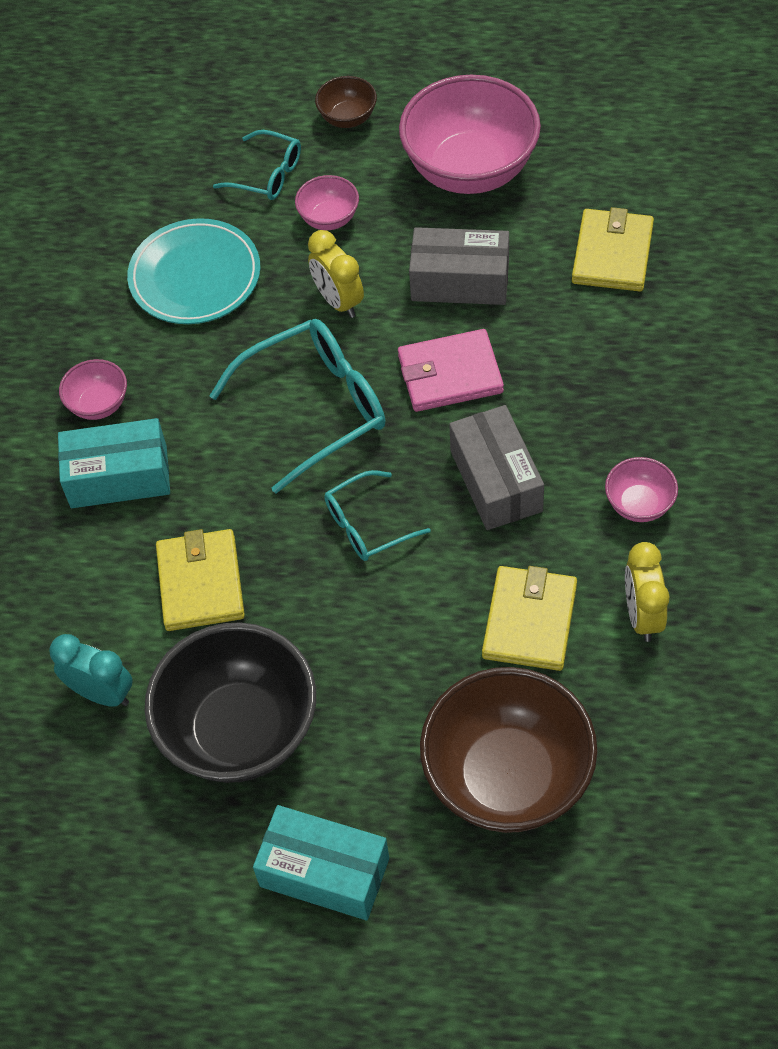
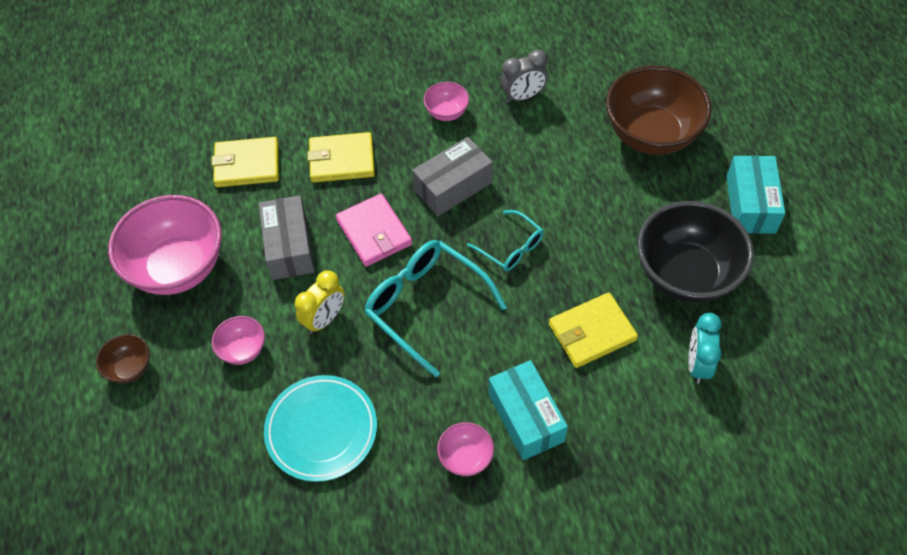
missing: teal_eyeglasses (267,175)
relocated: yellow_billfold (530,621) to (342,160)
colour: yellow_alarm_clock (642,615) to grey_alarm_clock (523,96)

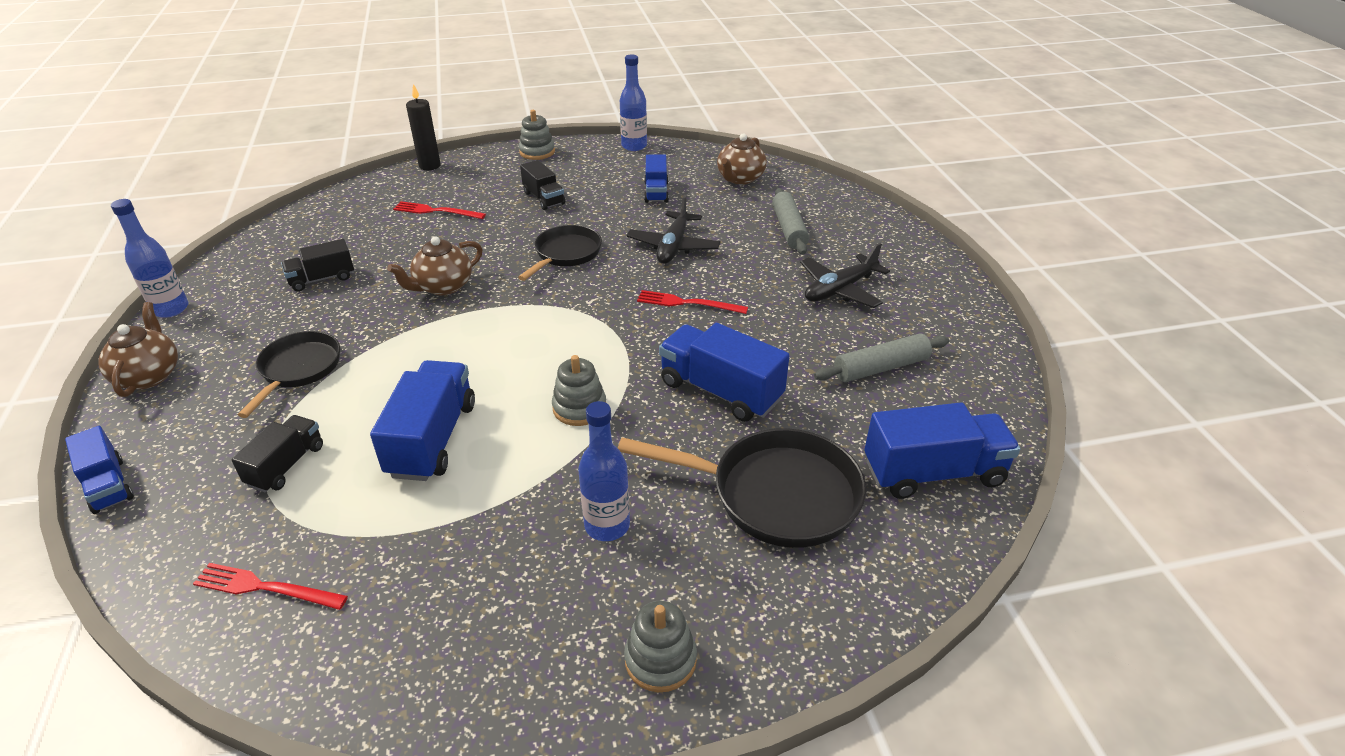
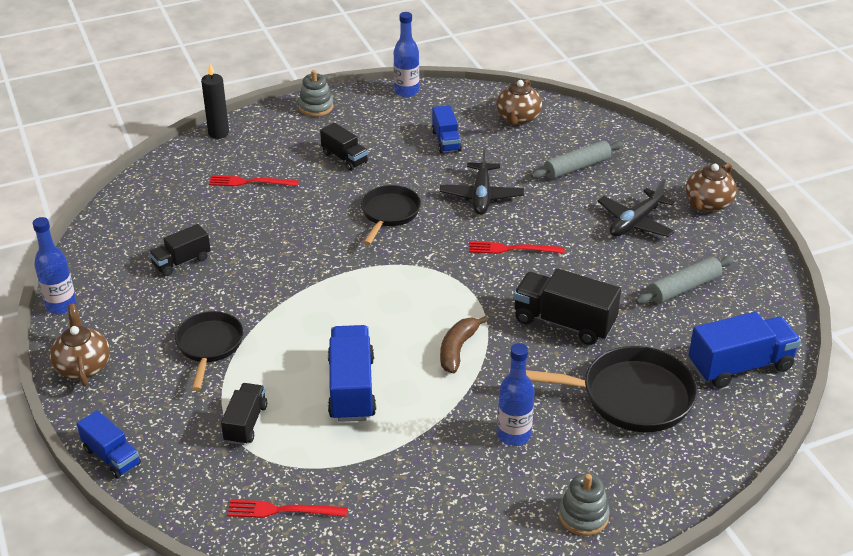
relocated: brown_tea_pot (443,287) to (707,204)
exchanged: grey_ring_stacker (579,408) to brown_banana (457,349)
colour: royal_blue_truck (720,391) to jet-black_truck (564,322)
spun: grey_pastry_roller (789,229) = (577,167) 75 degrees clockwise

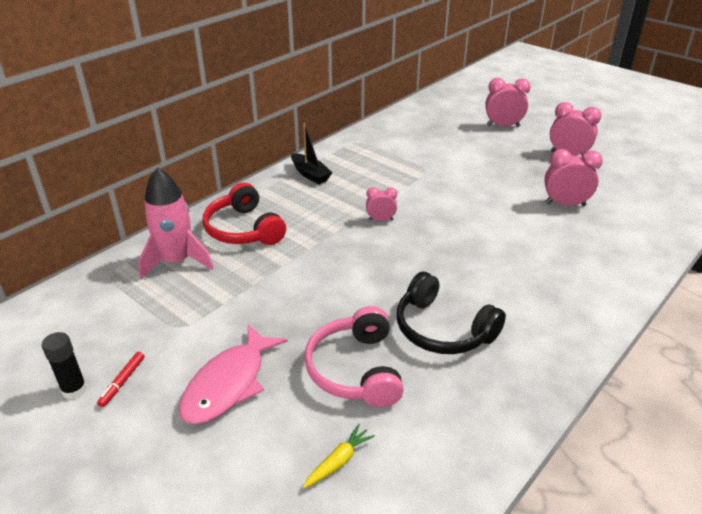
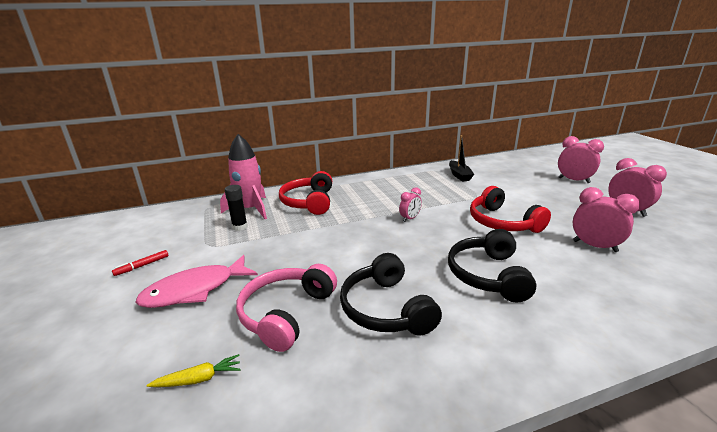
appeared: jet-black_headphones (488,275); scarlet_headphones (502,222)
relocated: jet-black_glue (74,390) to (240,227); jet-black_toy_boat (310,174) to (459,175)
spun: rosy_alarm_clock (381,220) = (410,218) 105 degrees clockwise

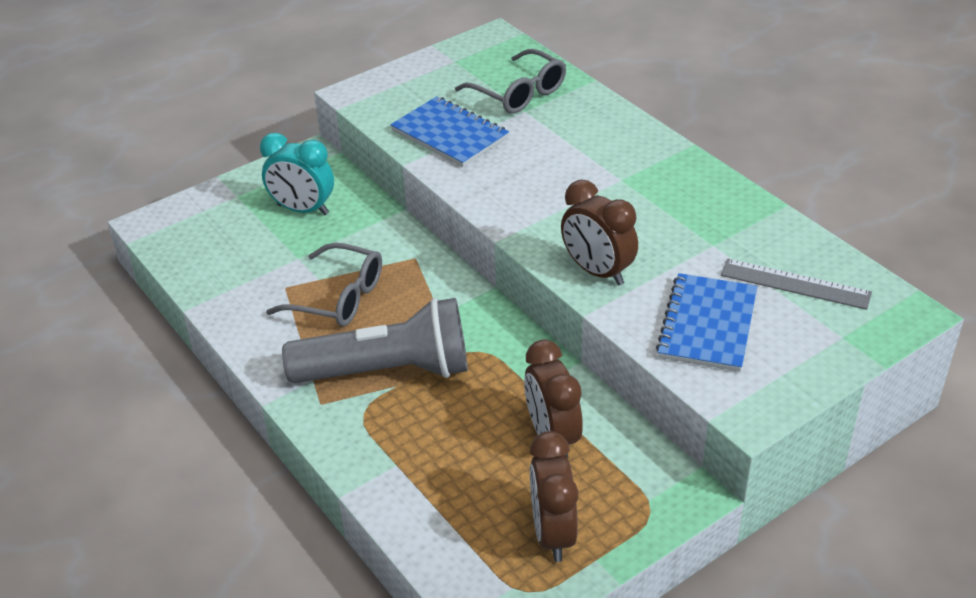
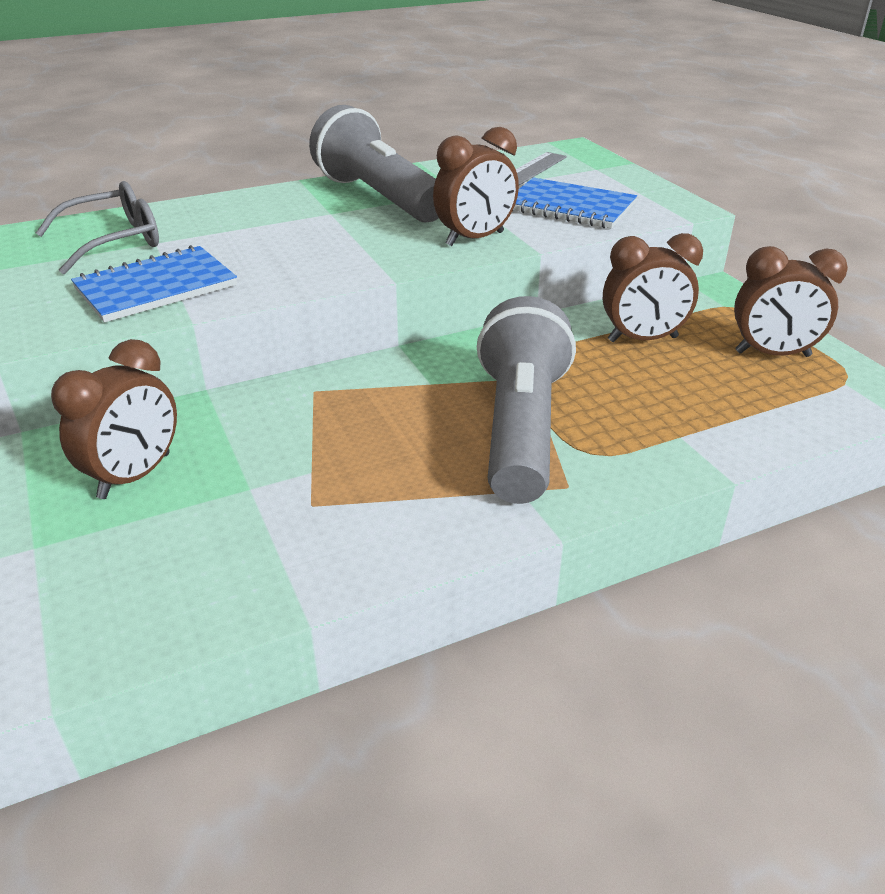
missing: grey_eyeglasses (339,298)
appeared: grey_torch (378,197)
colour: teal_alarm_clock (303,209) to brown_alarm_clock (135,476)

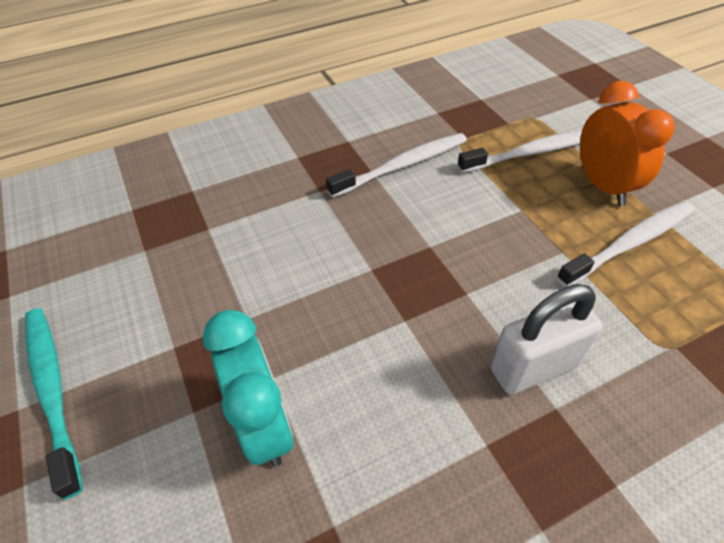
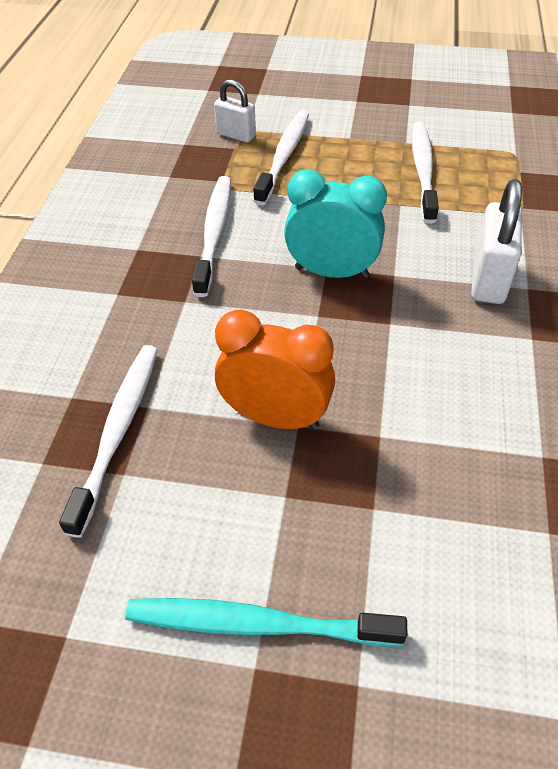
appeared: snow-white_dental_brush (118,431); snow-white_small_lock (236,135)
relocated: teal_alarm_clock (264,424) to (331,272); orange_alarm_clock (602,186) to (275,417)

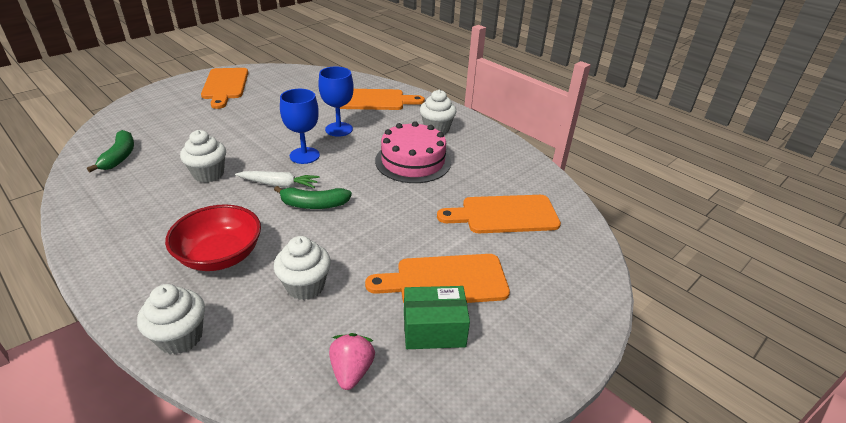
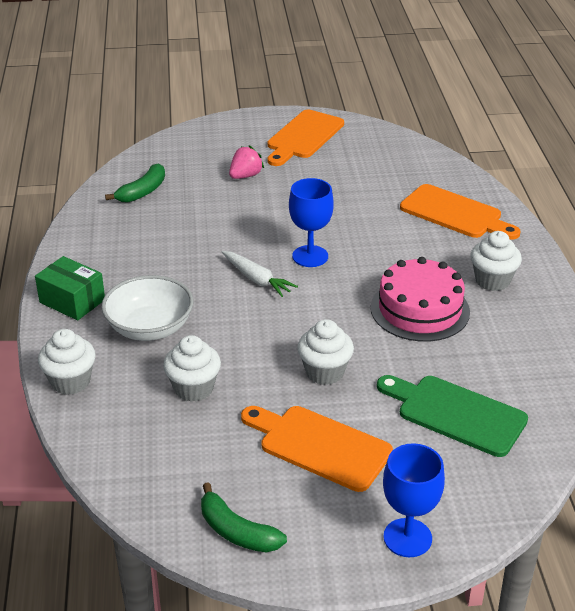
relocated: snow-white_muffin (208,174) to (324,372); leaf-green_banana (314,204) to (237,531); royal_blue_goblet (339,129) to (407,538); rosy_berry (352,371) to (245,176); leaf-green_parcel (434,329) to (72,301)
colour: scarlet_serving_bowl (220,255) to snow-white_serving_bowl (150,328); orange_bread_board (504,215) to leaf-green_bread_board (456,414)

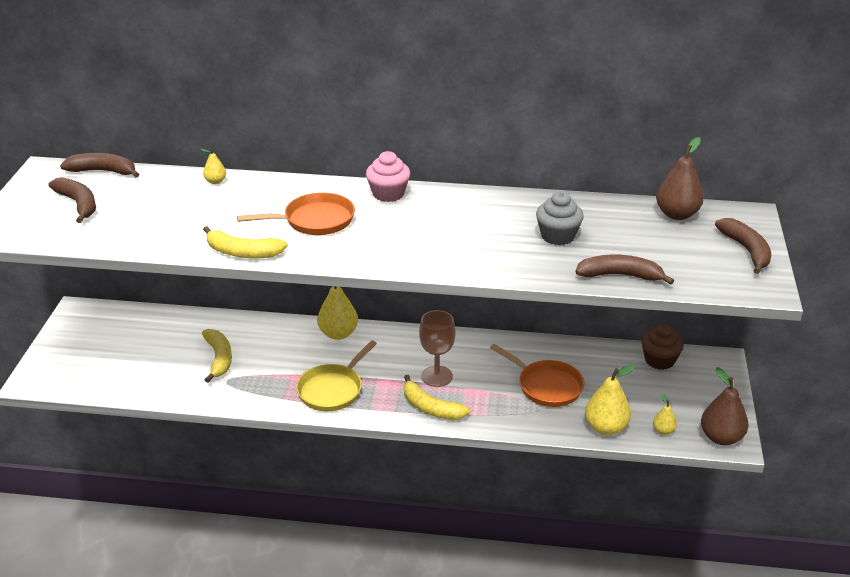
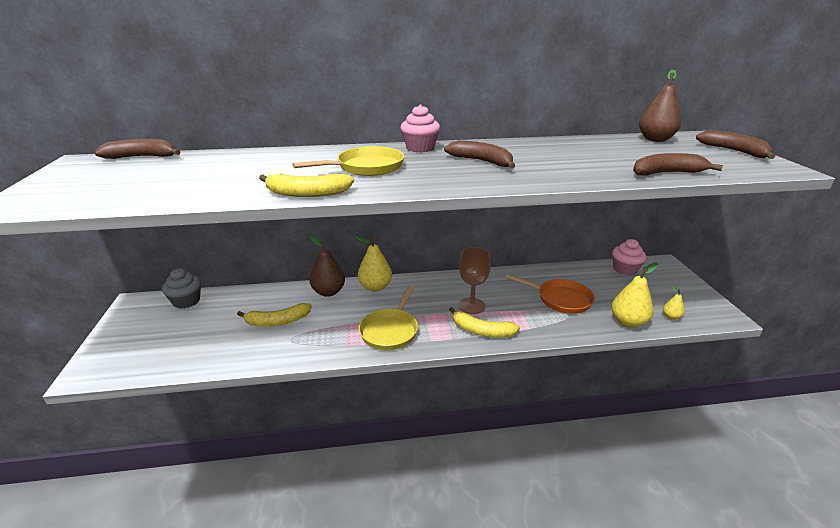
missing: yellow_pear (215,181)
relocated: brown_banana (78,204) to (482,161); grey_muffin (557,236) to (186,301); brown_pear (721,437) to (328,292)
colour: orange_skillet (314,220) to yellow_skillet (366,167); brown_muffin (659,360) to rosy_muffin (625,269)
spun: yellow_banana (219,358) = (277,321) 105 degrees clockwise

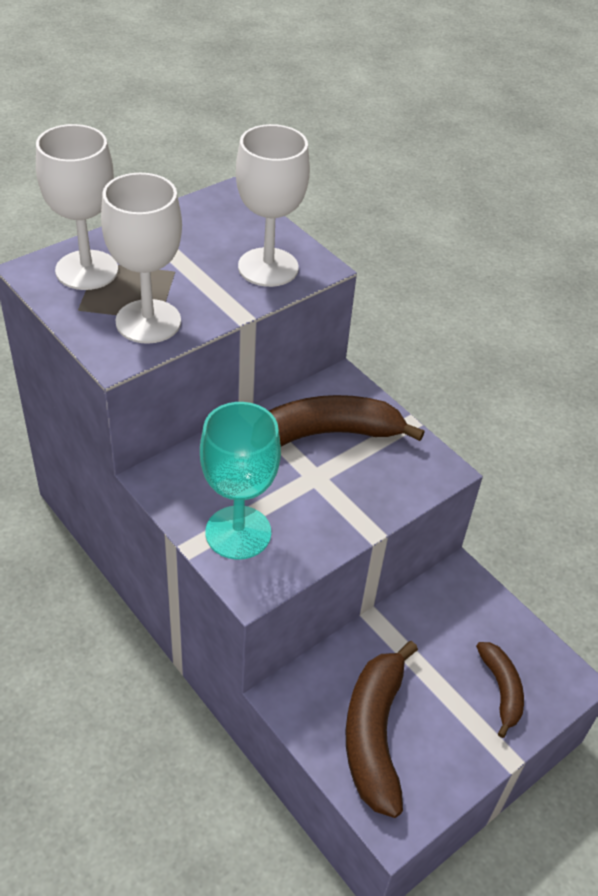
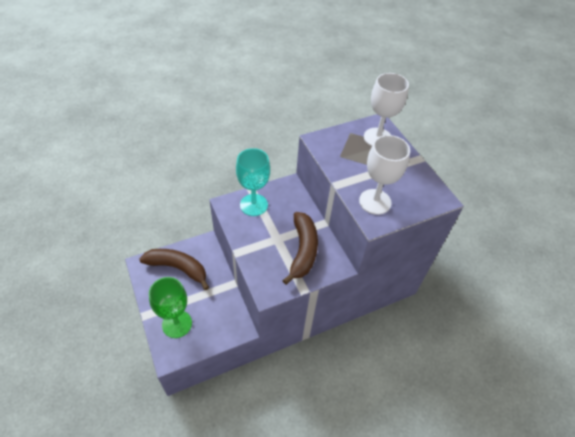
missing: snow-white_goblet (148,321)
exchanged: brown_banana (501,689) to leaf-green_goblet (177,324)

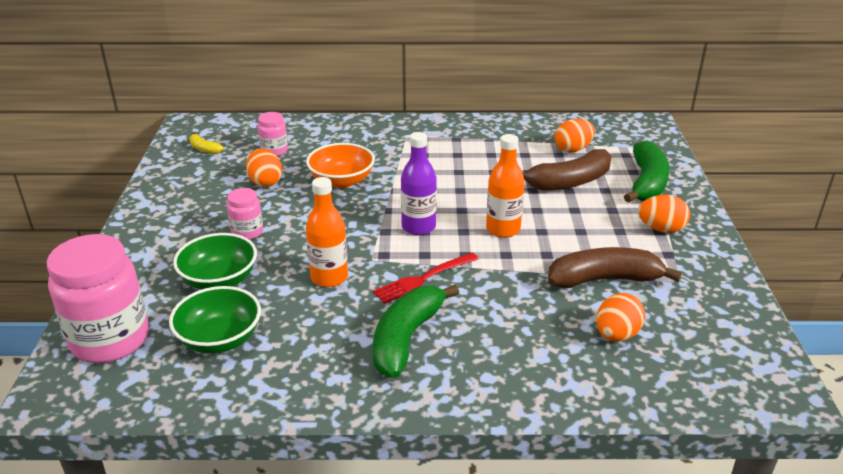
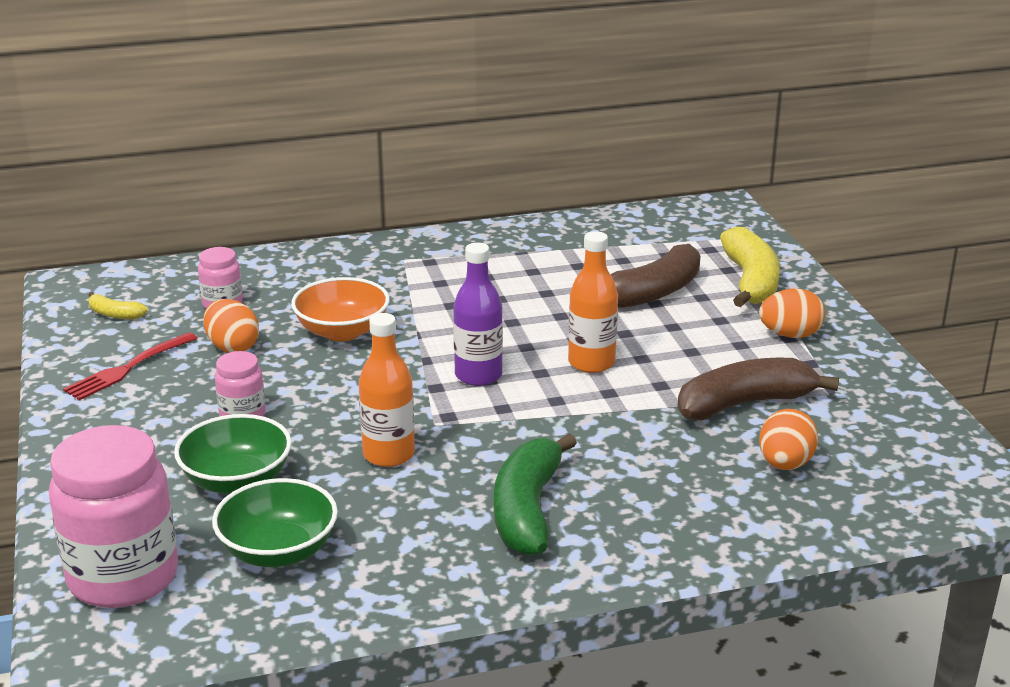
missing: orange_toy_egg (573,149)
relocated: scarlet_dinner_fork (423,279) to (128,368)
colour: leaf-green_banana (647,183) to yellow_banana (750,281)

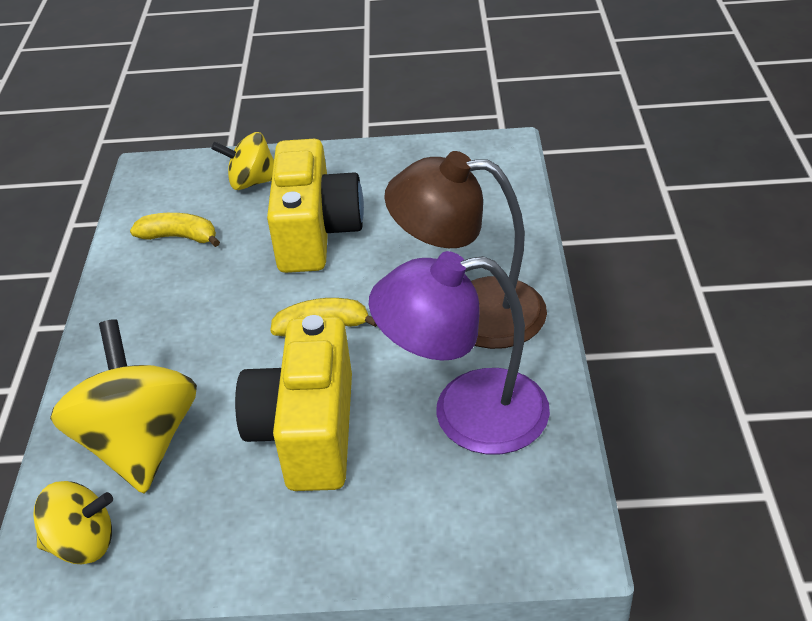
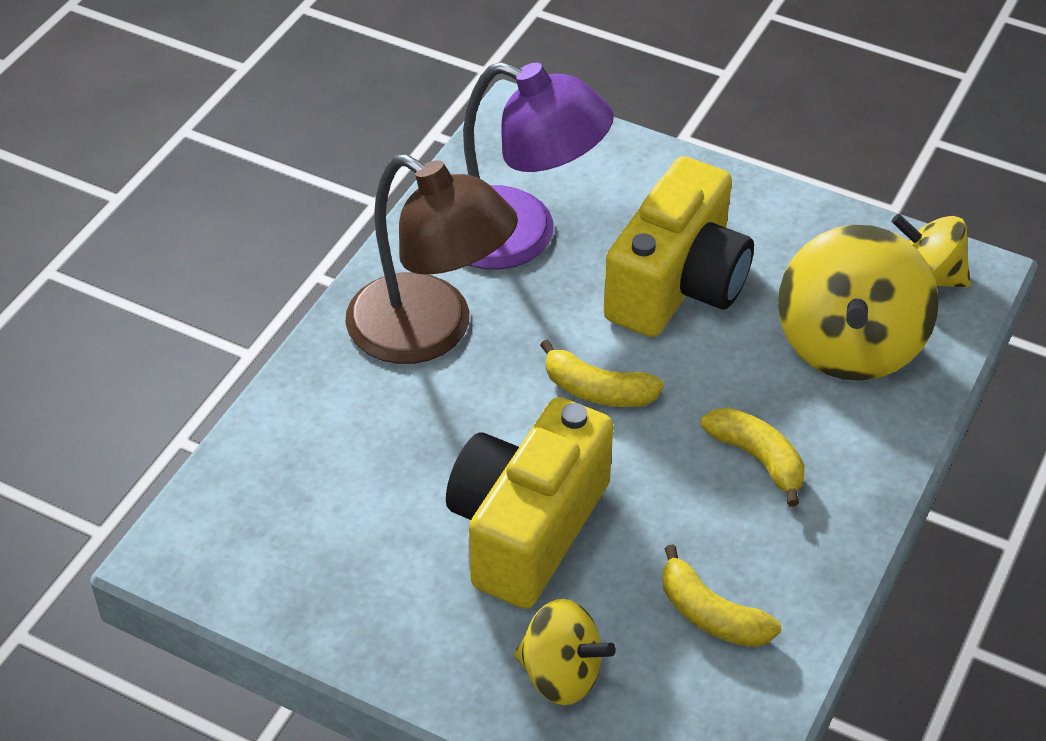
appeared: yellow_banana (758,459)

